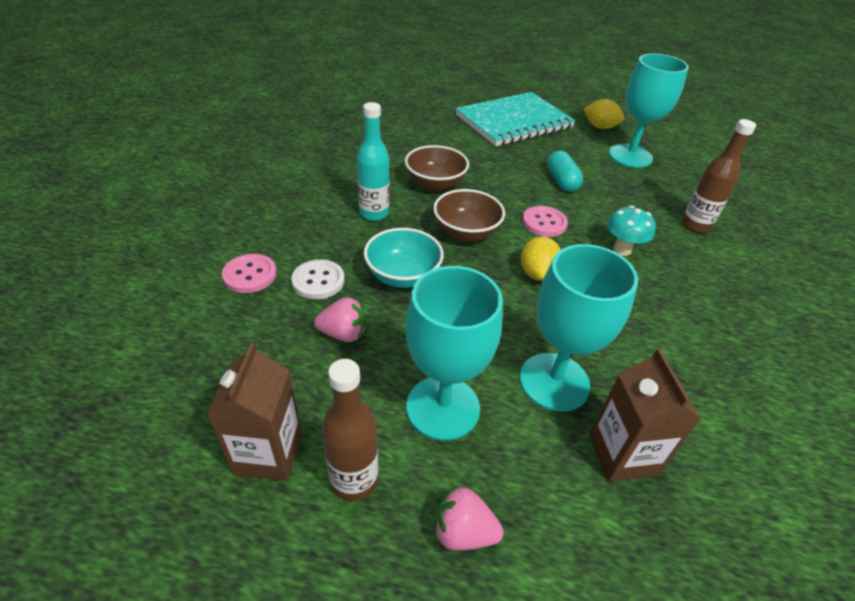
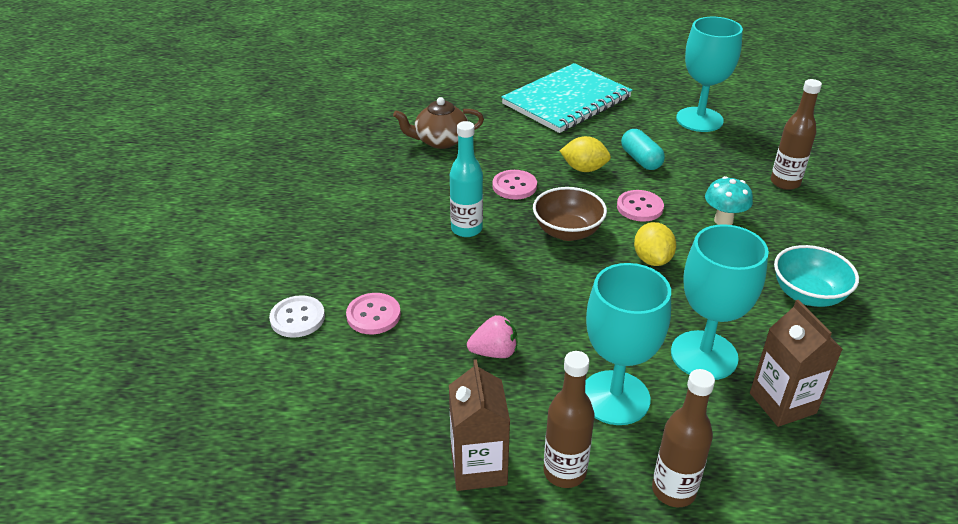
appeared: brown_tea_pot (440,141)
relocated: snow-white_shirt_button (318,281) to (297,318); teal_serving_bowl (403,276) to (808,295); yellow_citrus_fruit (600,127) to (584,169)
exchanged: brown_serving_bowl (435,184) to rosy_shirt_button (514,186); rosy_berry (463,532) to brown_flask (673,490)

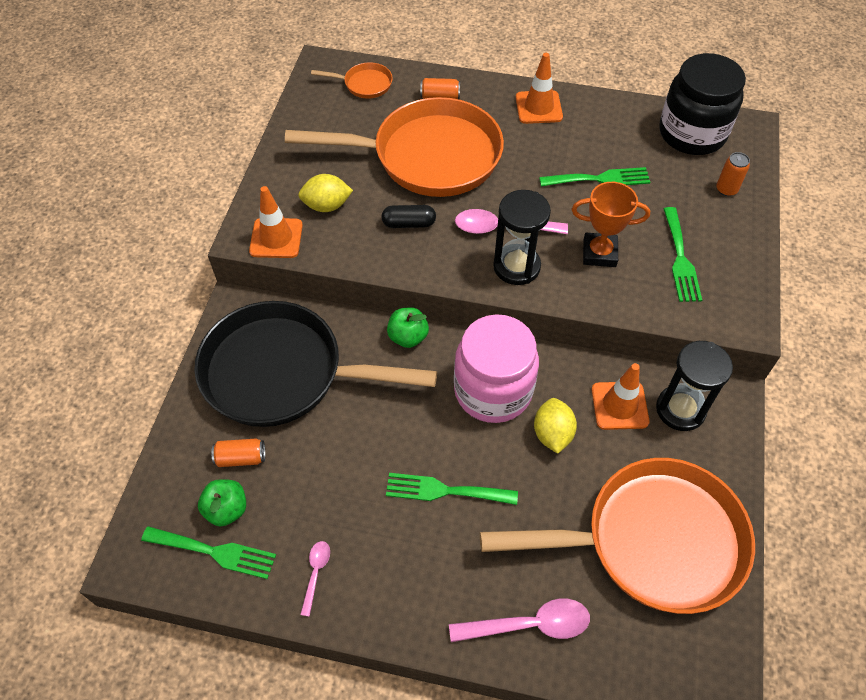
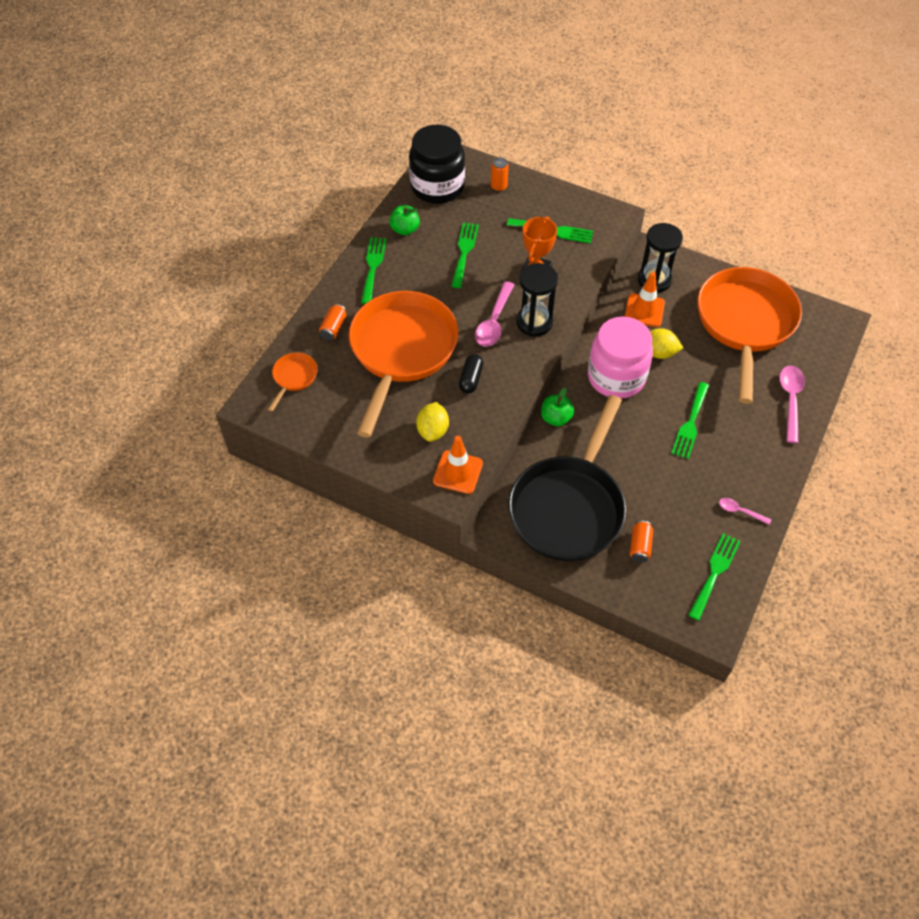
relocated: leaf-green_toy_apple (227,509) to (405,229)
exchanged: orange_road_cone (538,107) to leaf-green_dinner_fork (373,267)

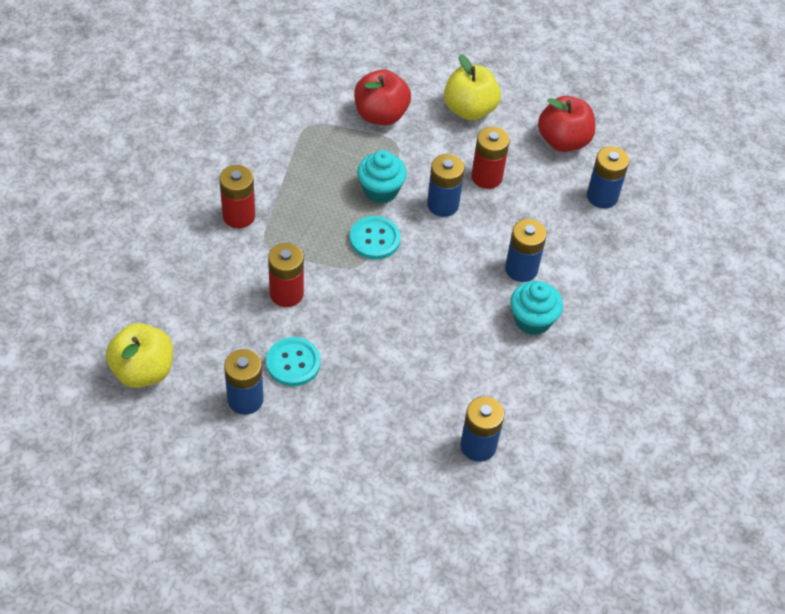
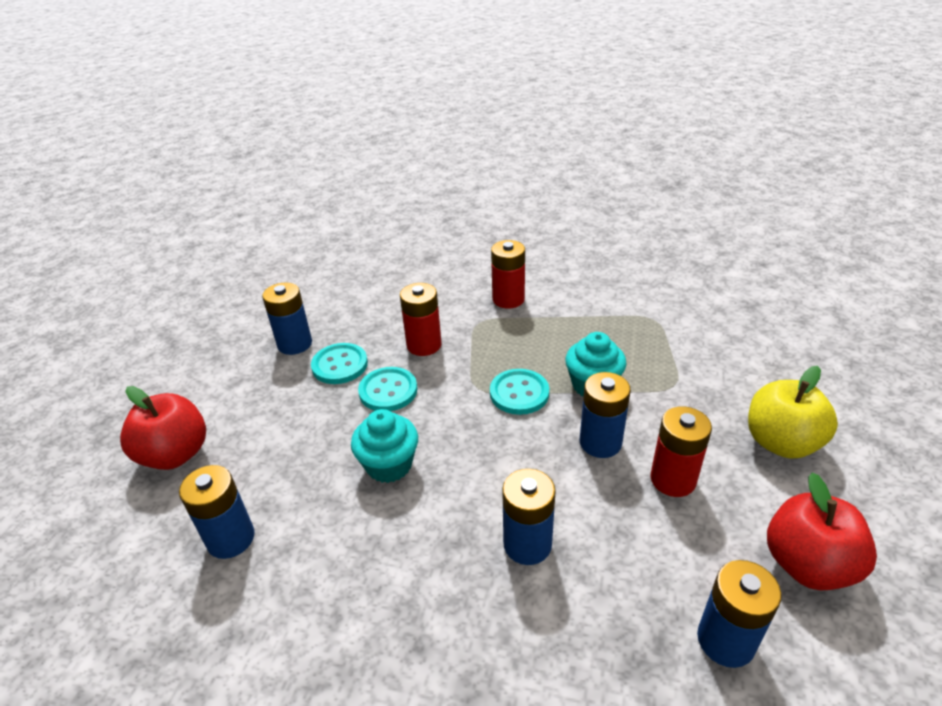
missing: yellow_toy_apple (143,371)
appeared: teal_shirt_button (388,391)
relocated: scarlet_toy_apple (380,115) to (175,454); teal_muffin (532,320) to (389,465)

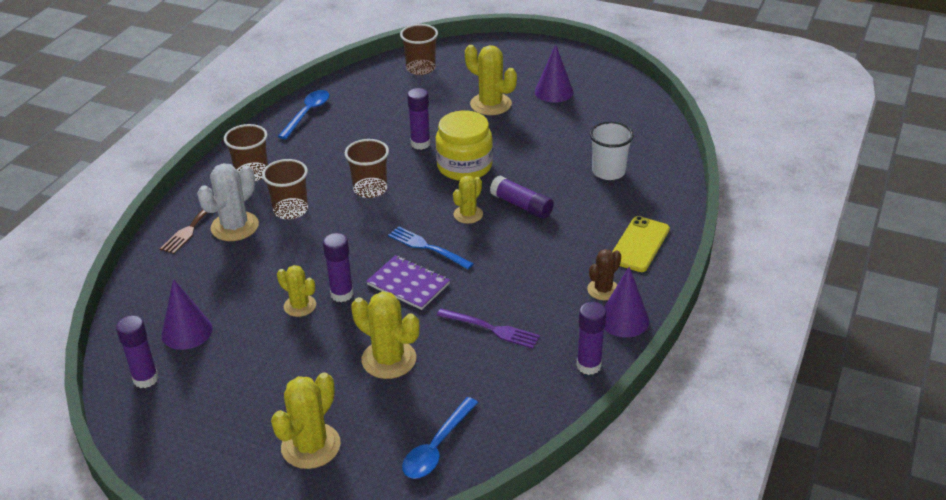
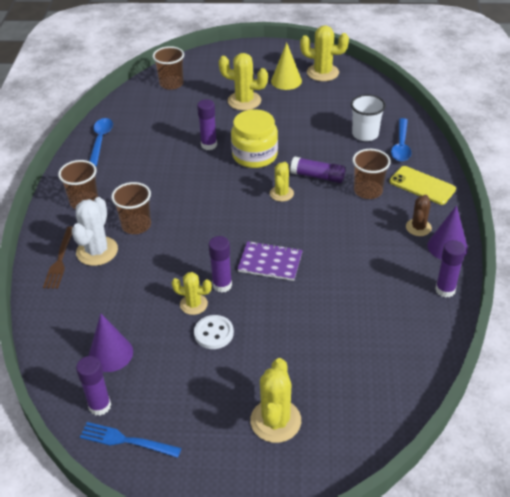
missing: purple_dinner_fork (492,329)
appeared: snow-white_shirt_button (214,333)
relocated: brown_beaker (370,189) to (368,191); yellow_prickly_plant (389,359) to (322,72); royal_blue_dinner_fork (427,247) to (126,440); royal_blue_teaspoon (437,447) to (401,145)
colour: purple_solid_cone (554,92) to yellow_solid_cone (286,81)
spun: yellow_phone (639,244) = (422,185) 60 degrees counterclockwise

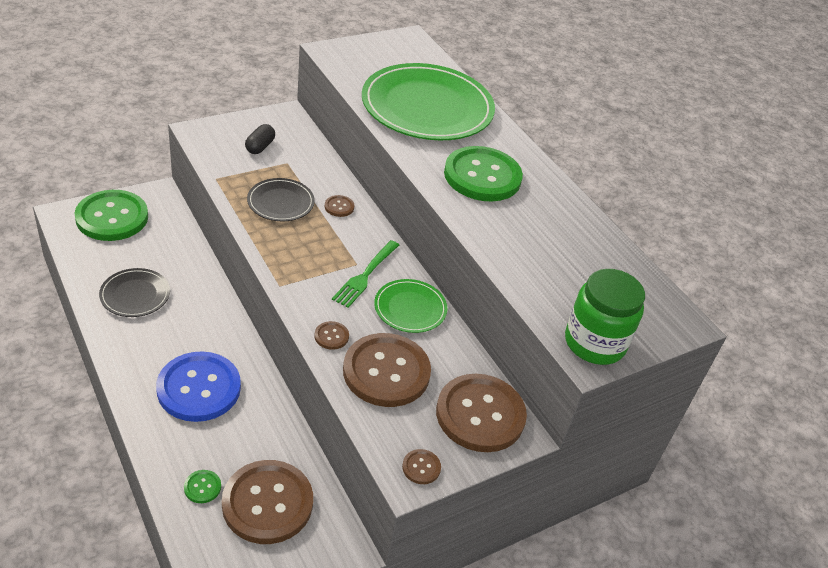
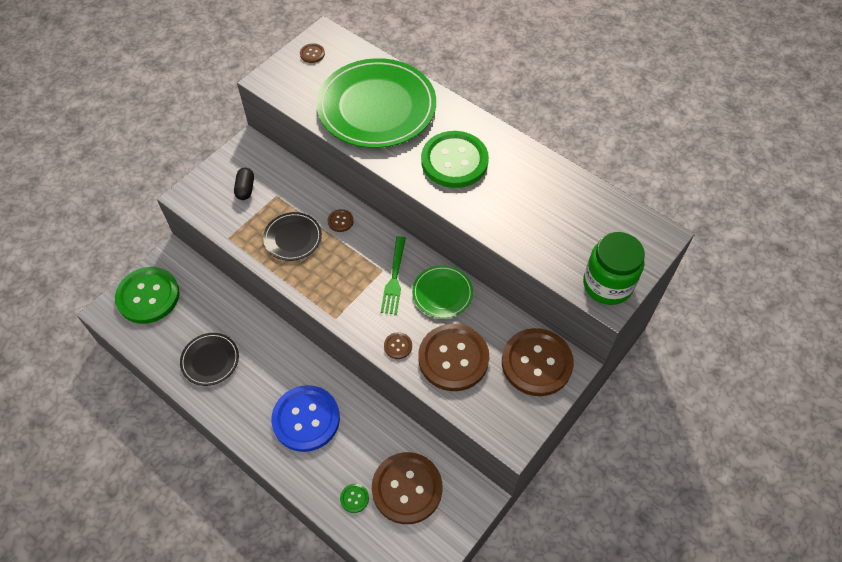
relocated: brown_shirt_button (421,467) to (312,54)

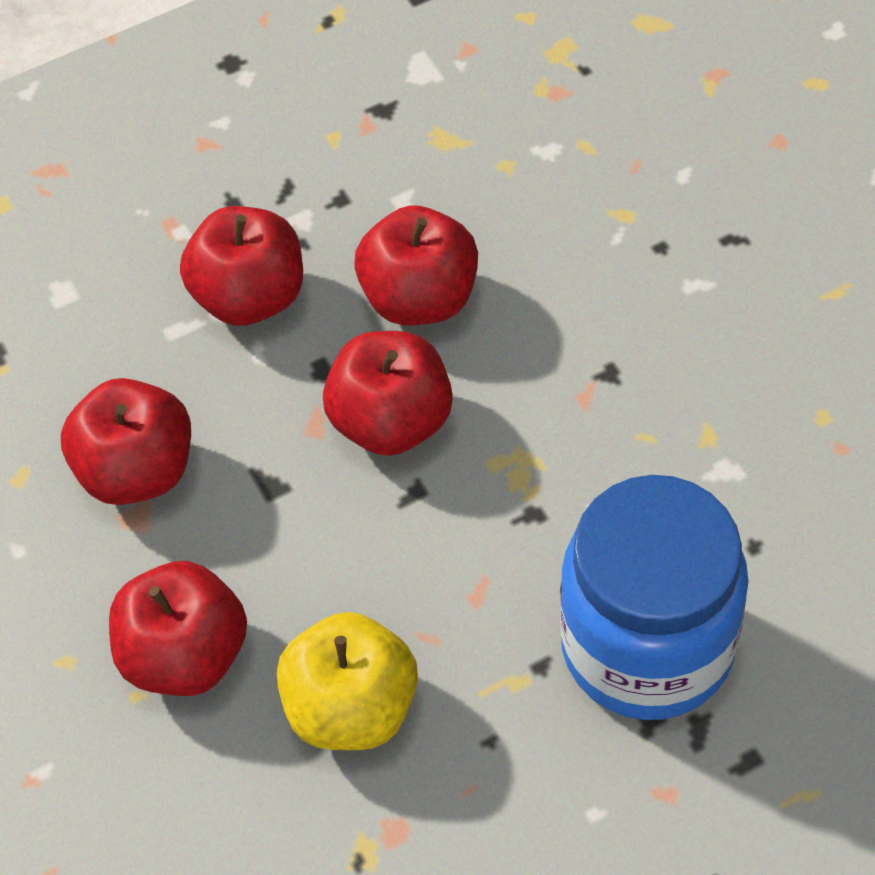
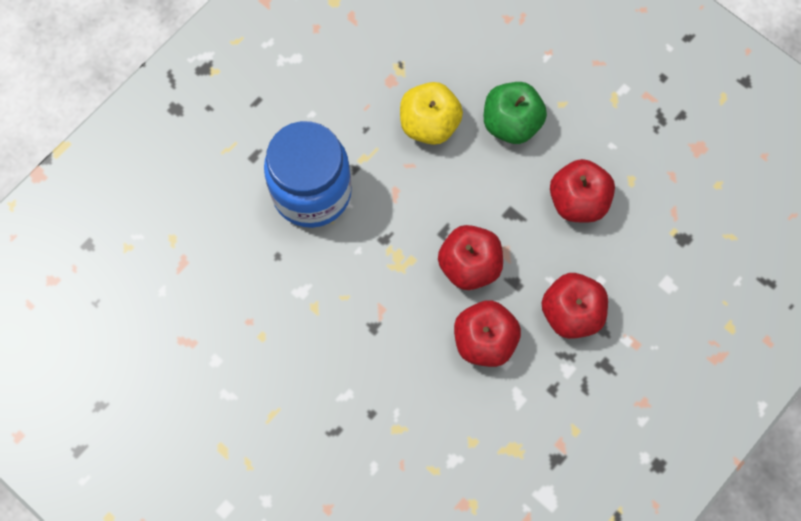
colour: scarlet_toy_apple (186,655) to leaf-green_toy_apple (511,123)

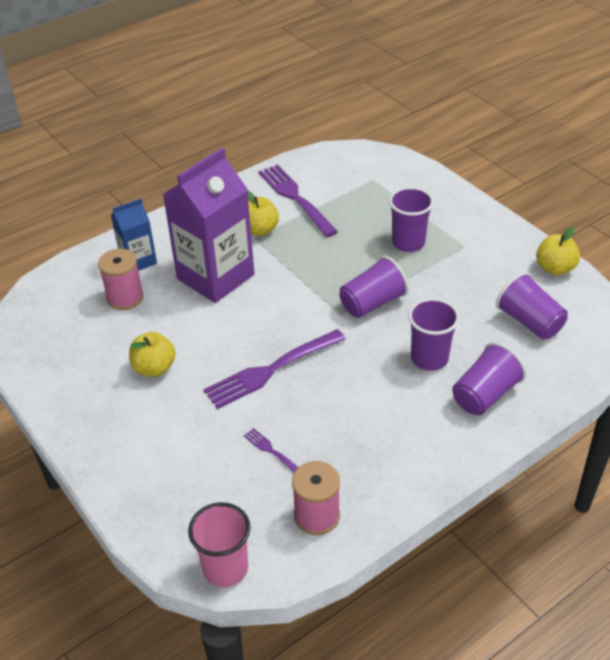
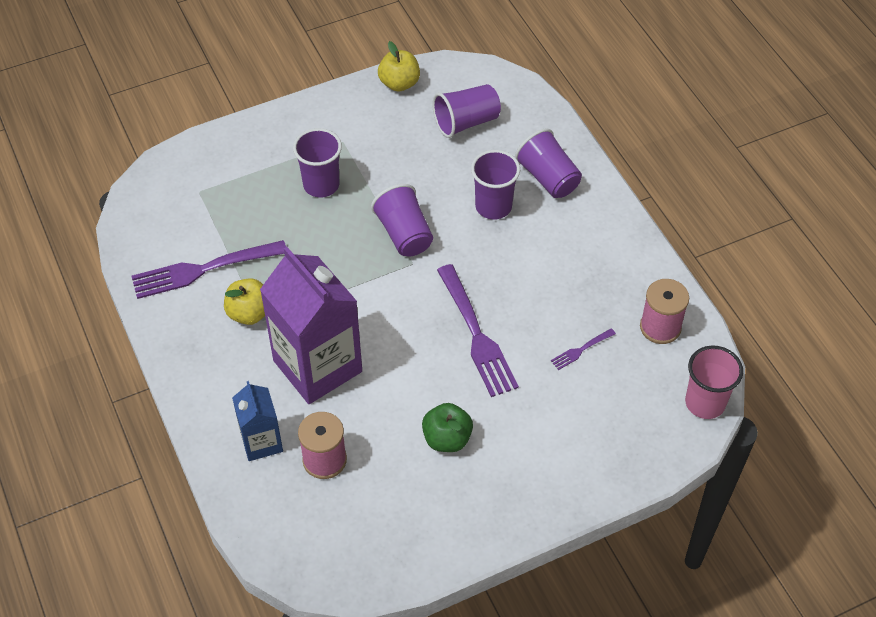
colour: yellow_toy_apple (154,368) to leaf-green_toy_apple (447,439)

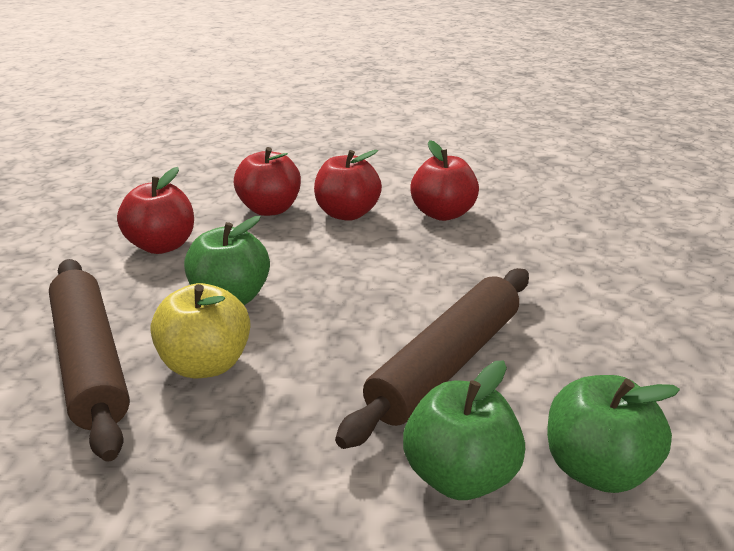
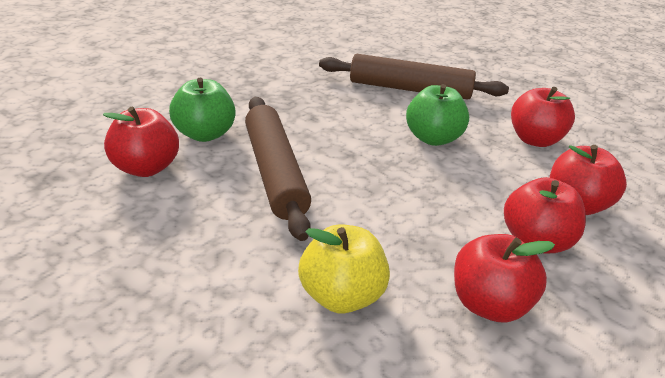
relocated: yellow_toy_apple (206,364) to (341,296)
colour: leaf-green_toy_apple (596,468) to scarlet_toy_apple (146,168)

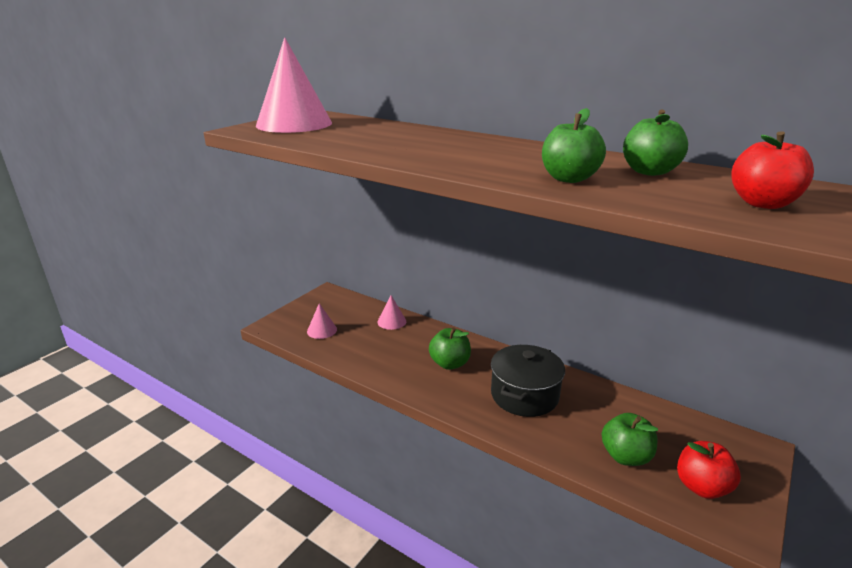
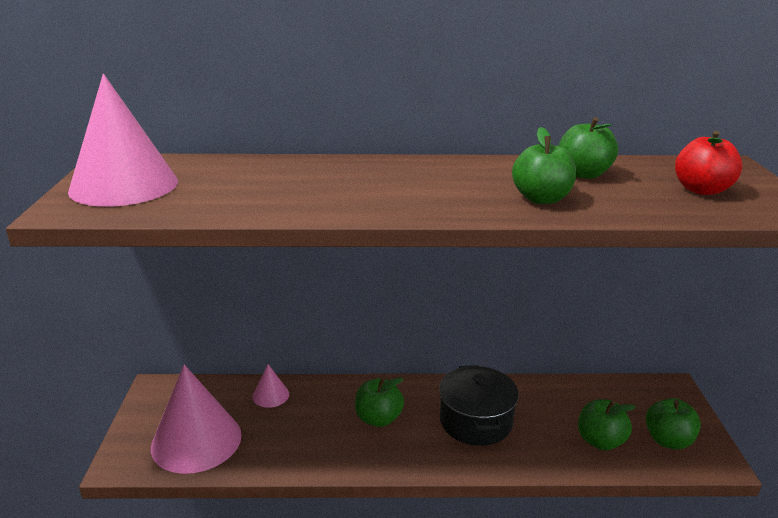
colour: scarlet_toy_apple (702,487) to leaf-green_toy_apple (668,440)
size: rosy_solid_cone (322,330) = (196,440) x2.20

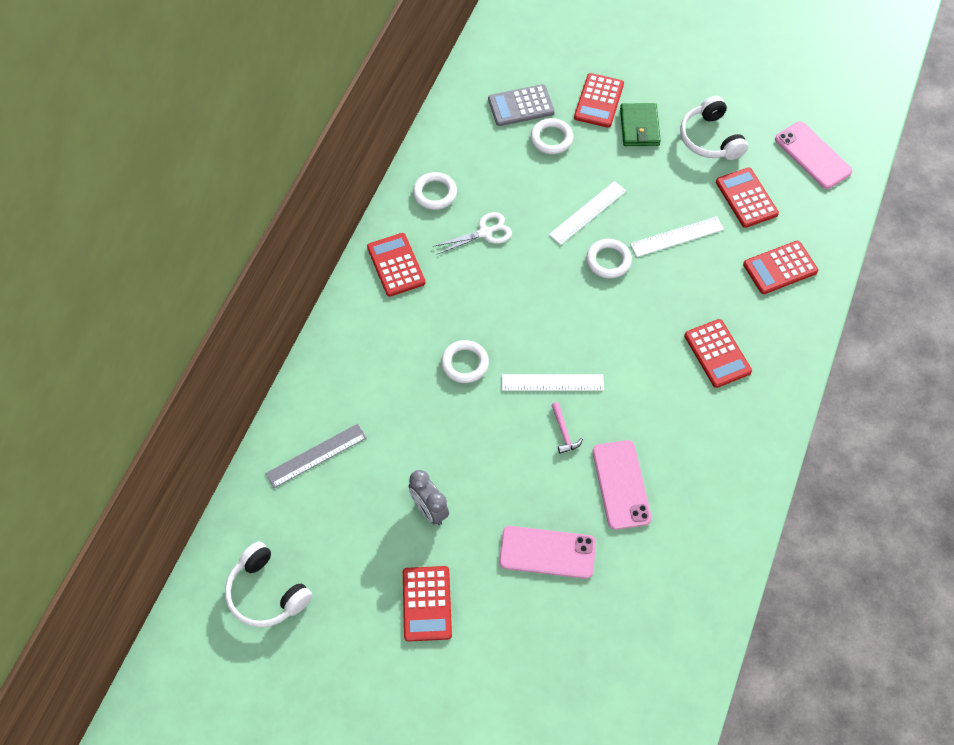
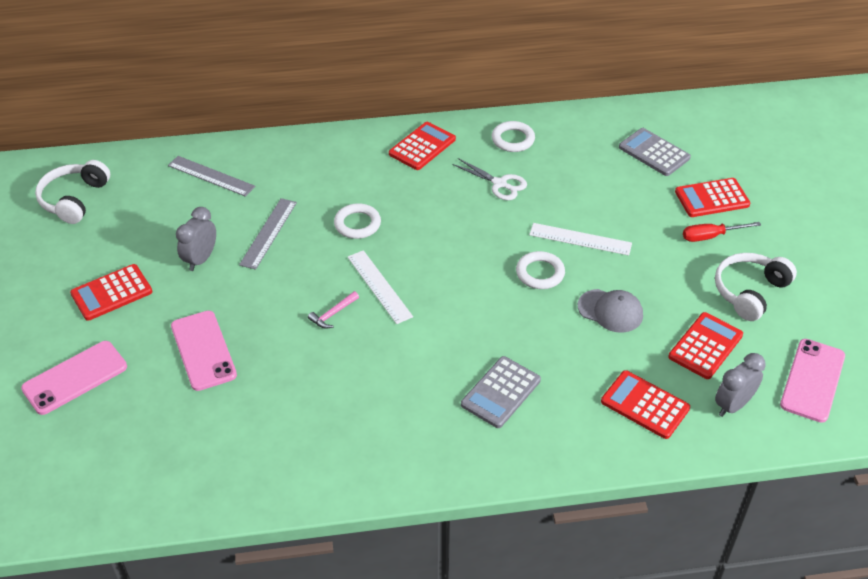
missing: snow-white_ring (551,139)
appeared: grey_straightedge (268,233); grey_alarm_clock (733,405)
relocated: rosy_phone (621,484) to (75,378)
exchanged: leaf-green_billfold (639,127) to scarlet_screwdriver (711,236); snow-white_straightedge (677,236) to grey_peaked_cap (610,311)
colour: scarlet_pocket_calculator (717,353) to grey_pocket_calculator (501,392)

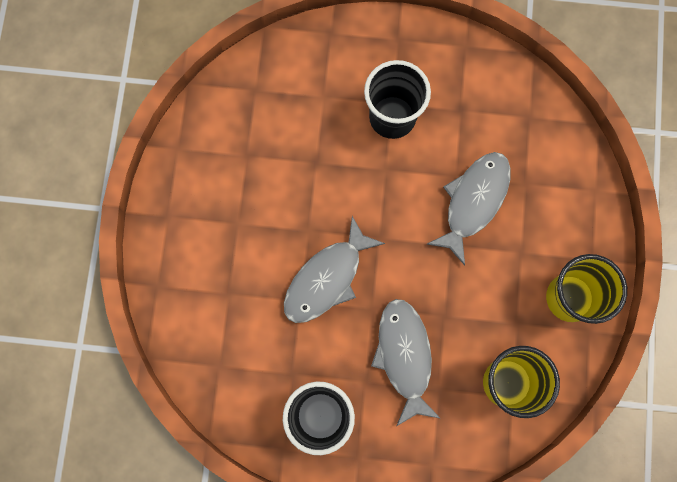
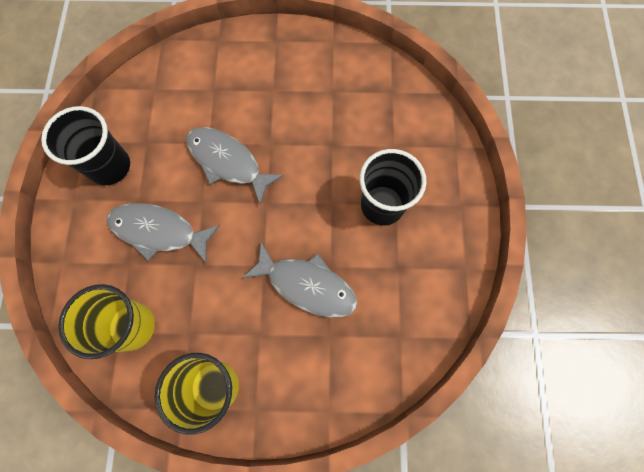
spun: grey_toy_fish (404,356) = (159,231) 150 degrees counterclockwise

